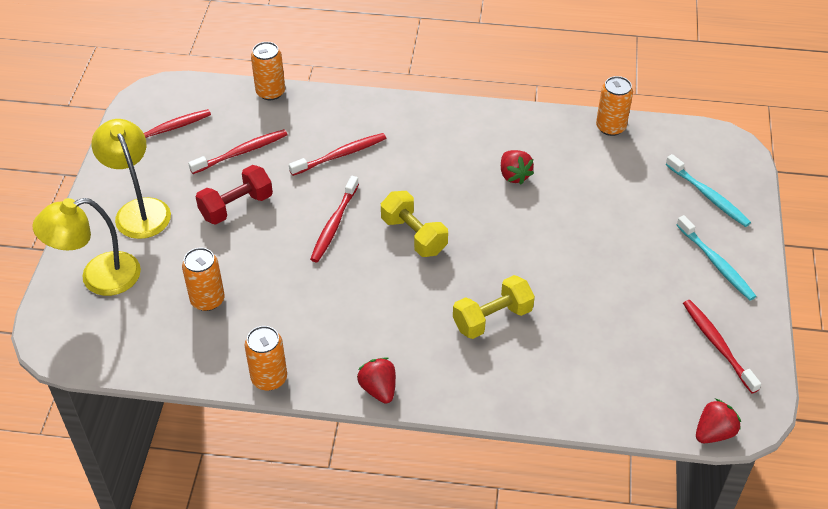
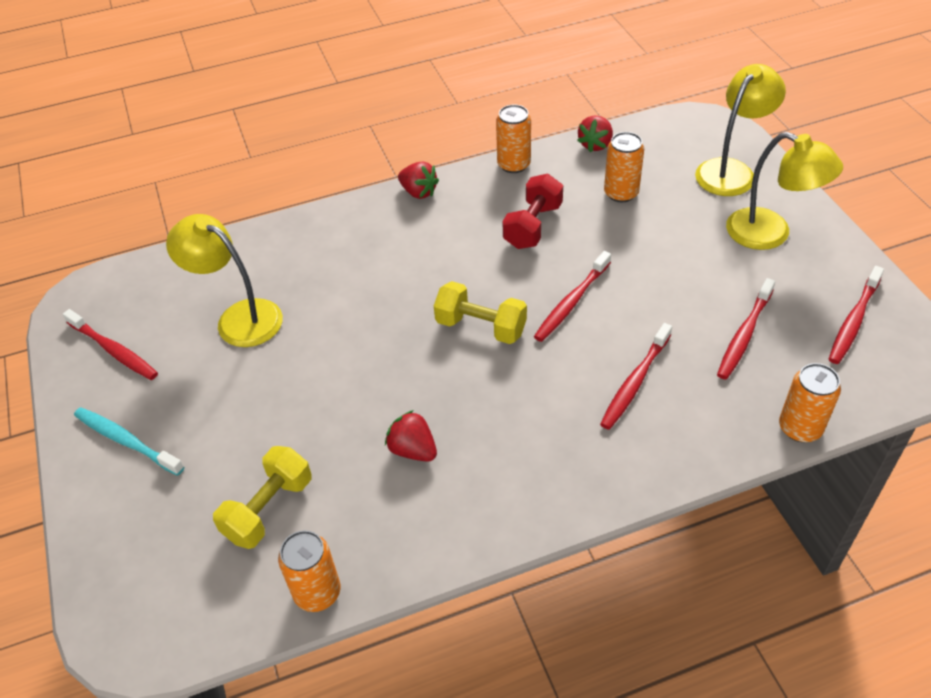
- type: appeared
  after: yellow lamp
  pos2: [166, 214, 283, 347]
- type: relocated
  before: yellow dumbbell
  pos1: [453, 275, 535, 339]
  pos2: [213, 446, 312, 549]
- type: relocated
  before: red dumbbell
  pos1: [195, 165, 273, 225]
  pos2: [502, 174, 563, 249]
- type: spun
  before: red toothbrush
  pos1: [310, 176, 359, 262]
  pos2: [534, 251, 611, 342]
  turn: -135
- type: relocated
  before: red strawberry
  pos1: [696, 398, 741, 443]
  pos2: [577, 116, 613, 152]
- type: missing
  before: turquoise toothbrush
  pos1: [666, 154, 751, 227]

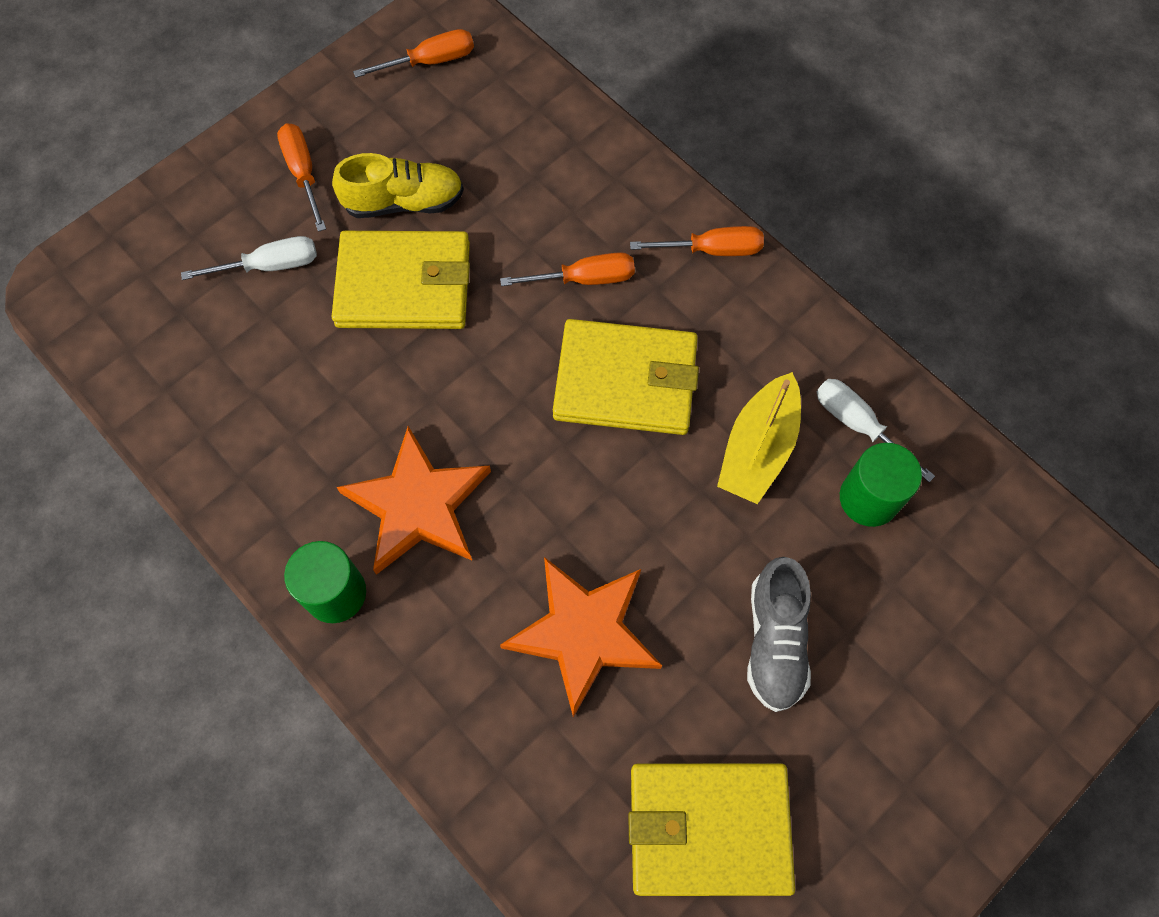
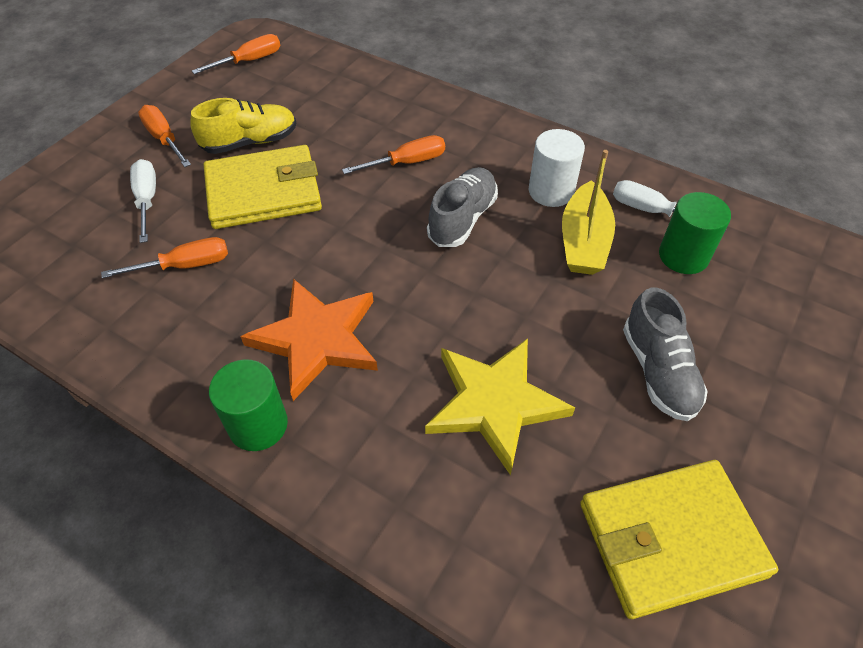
- type: relocated
  before: orange screwdriver
  pos1: [630, 226, 764, 256]
  pos2: [101, 237, 228, 278]
- type: spun
  before: white screwdriver
  pos1: [181, 236, 317, 280]
  pos2: [130, 159, 156, 243]
  turn: -75
- type: colour
  before: orange star
  after: yellow star
  pos1: [500, 557, 662, 717]
  pos2: [425, 338, 575, 475]
- type: exchanged
  before: yellow wallet
  after: grey shoe
  pos1: [553, 319, 699, 435]
  pos2: [427, 167, 498, 247]
- type: appeared
  after: white cylinder
  pos2: [529, 129, 585, 207]

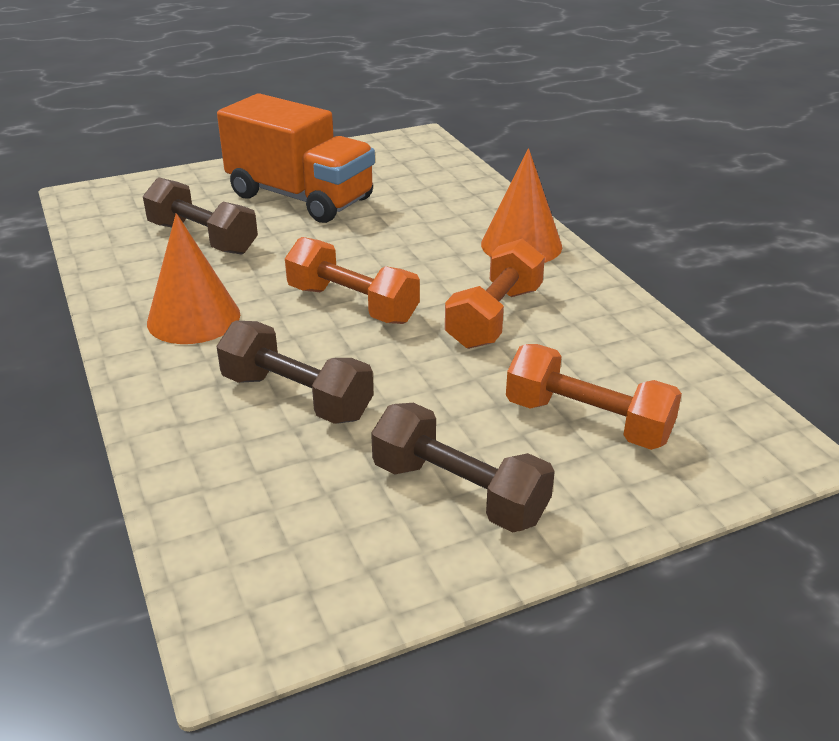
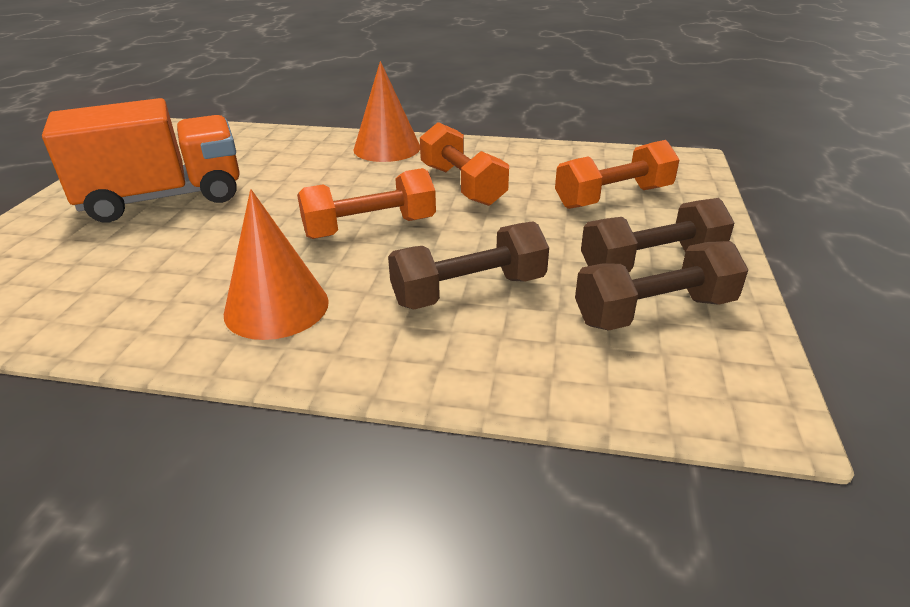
- type: relocated
  before: brown dumbbell
  pos1: [143, 177, 258, 255]
  pos2: [575, 241, 748, 331]

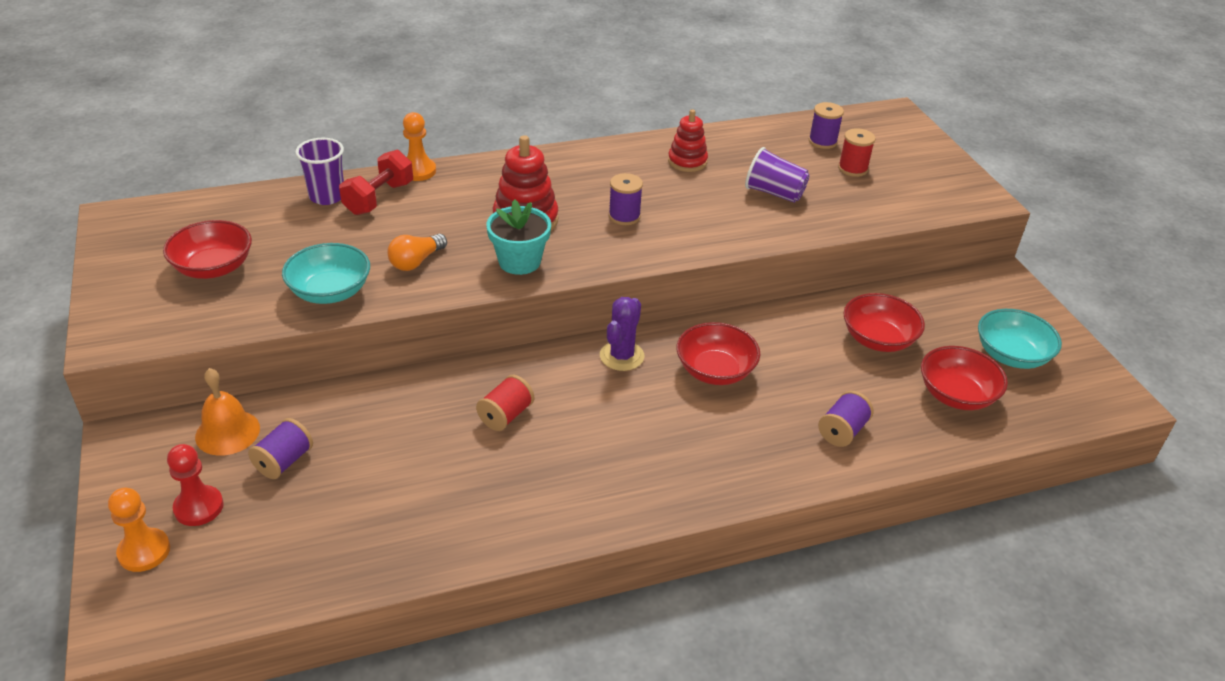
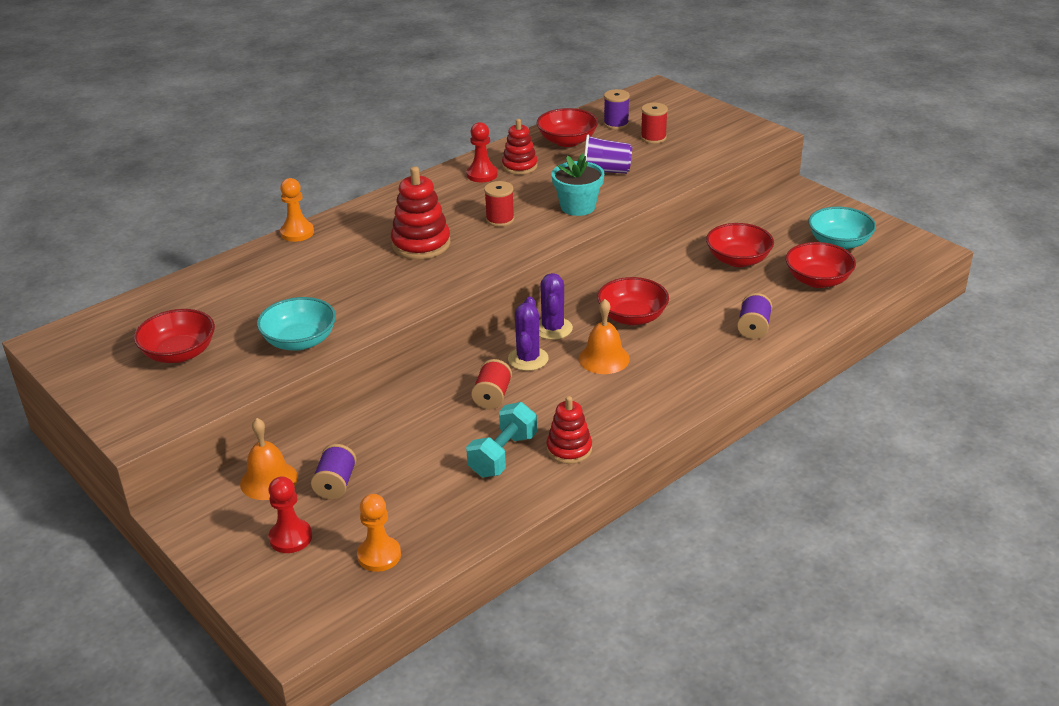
- type: relocated
  before: orange pawn
  pos1: [108, 488, 170, 572]
  pos2: [357, 494, 401, 572]
- type: appeared
  after: turquoise dumbbell
  pos2: [466, 402, 537, 477]
- type: appeared
  after: red pawn
  pos2: [467, 122, 498, 182]
- type: colour
  before: purple spool
  after: red spool
  pos1: [609, 173, 643, 225]
  pos2: [484, 181, 515, 227]
- type: appeared
  after: purple cactus
  pos2: [508, 297, 548, 371]
- type: appeared
  after: red bowl
  pos2: [536, 108, 598, 147]
- type: appeared
  after: red stacking toy
  pos2: [546, 396, 592, 464]
- type: relocated
  before: turquoise flower pot
  pos1: [486, 199, 551, 275]
  pos2: [552, 154, 604, 216]
- type: appeared
  after: orange bell
  pos2: [579, 299, 630, 374]
- type: missing
  before: purple cup
  pos1: [295, 138, 344, 205]
- type: missing
  before: red dumbbell
  pos1: [339, 150, 413, 215]
- type: missing
  before: orange light bulb
  pos1: [388, 234, 447, 271]

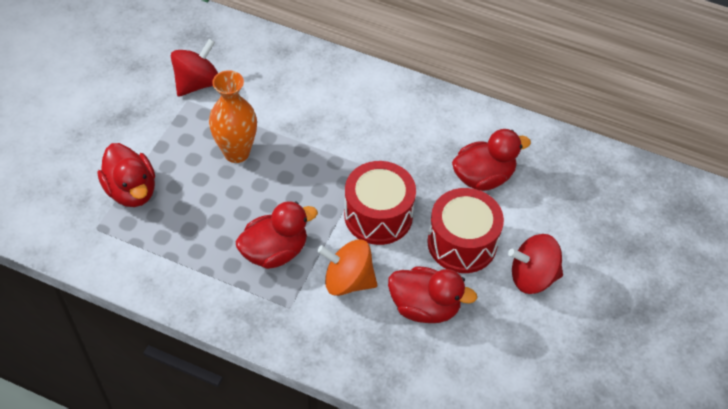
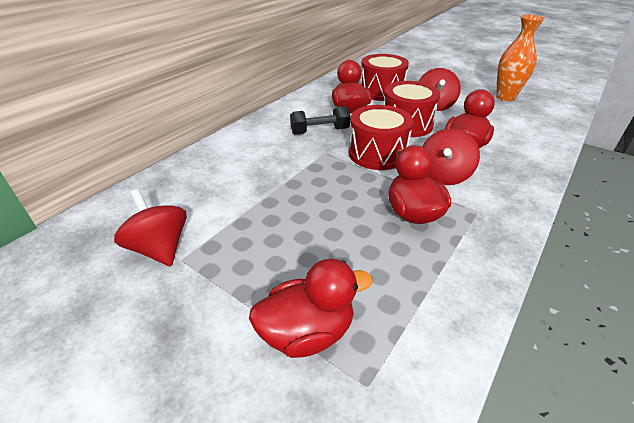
- type: appeared
  after: black dumbbell
  pos2: [290, 106, 351, 135]
- type: appeared
  after: red drum
  pos2: [360, 54, 409, 101]
- type: colour
  before: orange spinning top
  after: red spinning top
  pos1: [317, 240, 377, 296]
  pos2: [423, 128, 480, 185]
- type: relocated
  before: orange vase
  pos1: [209, 70, 257, 163]
  pos2: [496, 15, 545, 101]

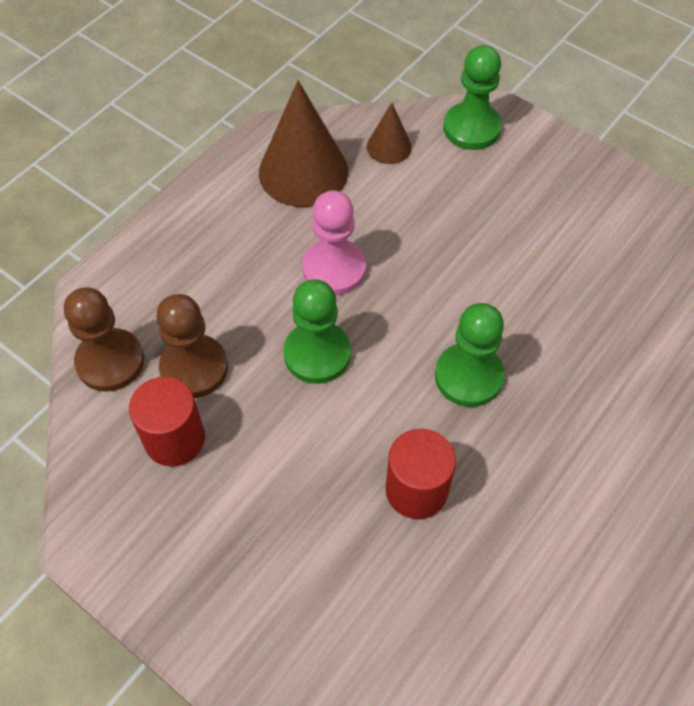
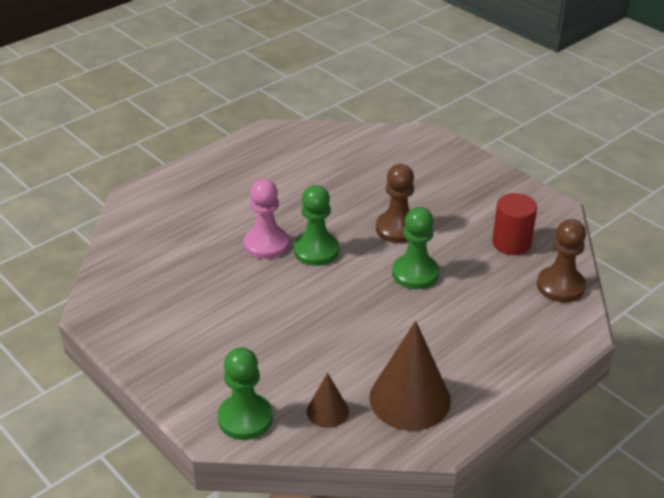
- type: relocated
  before: pink pawn
  pos1: [302, 190, 366, 295]
  pos2: [244, 179, 289, 259]
- type: relocated
  before: brown pawn
  pos1: [156, 294, 228, 398]
  pos2: [376, 164, 414, 243]
- type: missing
  before: red cylinder
  pos1: [386, 429, 456, 519]

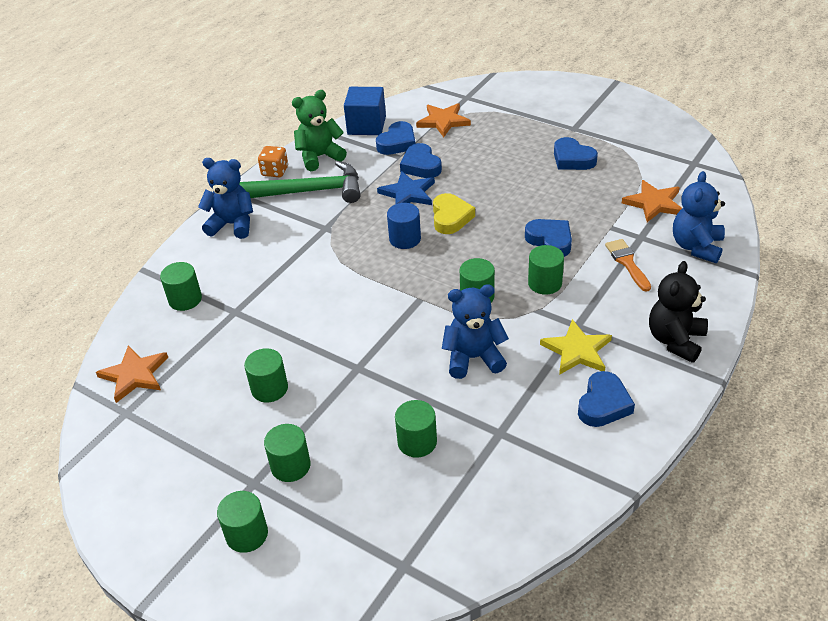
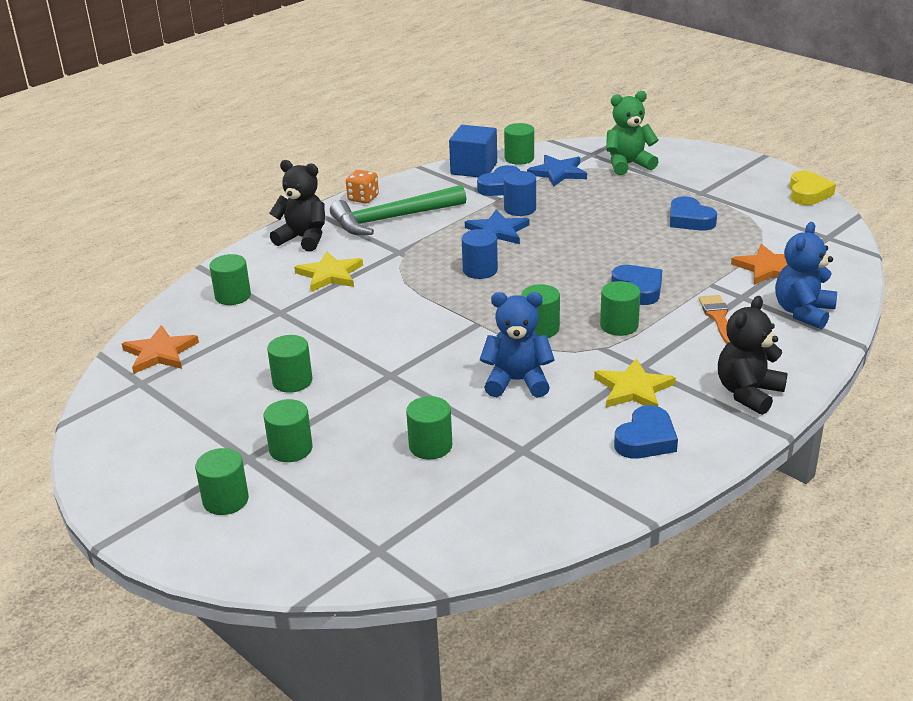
- type: colour
  before: blue teddy bear
  after: black teddy bear
  pos1: [198, 158, 253, 239]
  pos2: [270, 160, 325, 251]
- type: appeared
  after: yellow star
  pos2: [294, 251, 363, 292]
- type: spun
  before: green hammer
  pos1: [239, 161, 360, 203]
  pos2: [330, 185, 466, 235]
  turn: 150
- type: appeared
  after: green cylinder
  pos2: [504, 123, 534, 165]
- type: exchanged
  before: blue heart
  after: blue cylinder
  pos1: [400, 143, 442, 178]
  pos2: [504, 171, 536, 216]
- type: colour
  before: orange star
  after: blue star
  pos1: [416, 103, 471, 137]
  pos2: [527, 155, 587, 187]
- type: relocated
  before: green teddy bear
  pos1: [292, 90, 347, 171]
  pos2: [606, 91, 659, 175]
- type: relocated
  before: yellow heart
  pos1: [433, 193, 475, 234]
  pos2: [790, 171, 836, 205]

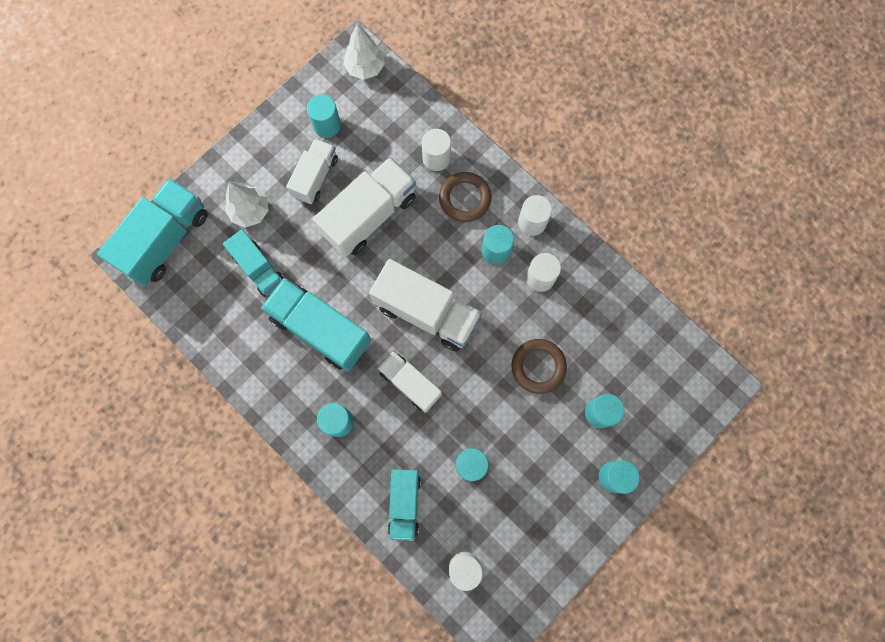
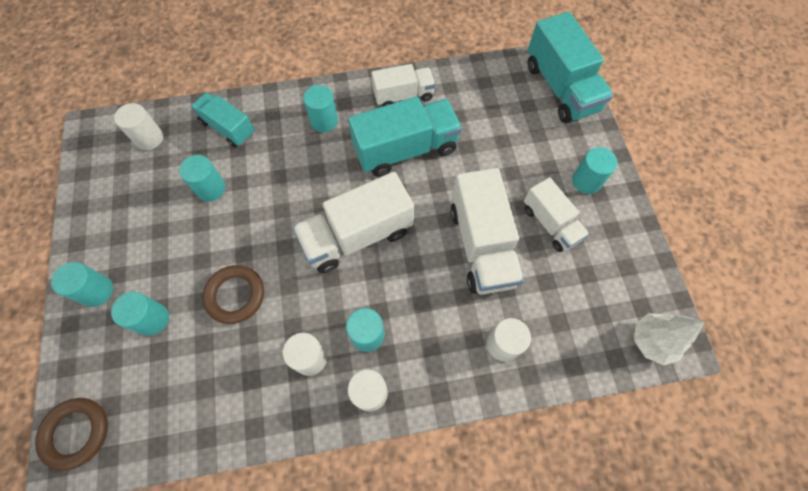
- type: relocated
  before: brown ring
  pos1: [439, 172, 491, 222]
  pos2: [35, 398, 108, 471]
- type: relocated
  before: white truck
  pos1: [377, 351, 442, 413]
  pos2: [371, 64, 435, 107]
- type: relocated
  before: turquoise cylinder
  pos1: [307, 95, 341, 138]
  pos2: [572, 147, 617, 194]
- type: missing
  before: turquoise truck
  pos1: [223, 229, 284, 297]
- type: missing
  before: white tree
  pos1: [225, 182, 269, 228]

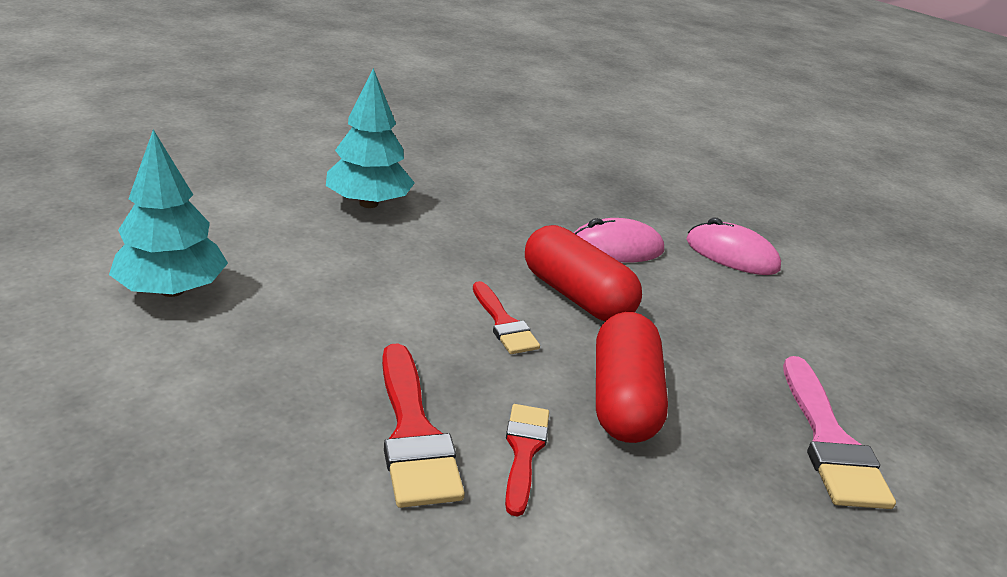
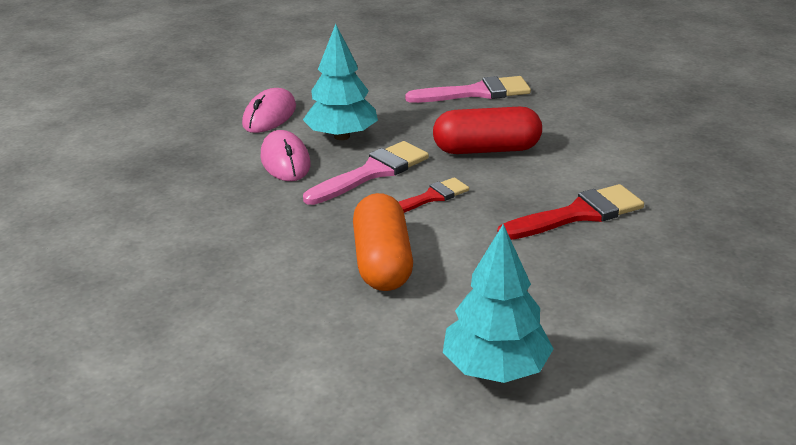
- type: relocated
  before: turquoise tree
  pos1: [326, 68, 415, 208]
  pos2: [303, 24, 378, 140]
- type: exchanged
  before: red capsule
  after: pink brush
  pos1: [525, 225, 642, 321]
  pos2: [303, 141, 429, 205]
- type: appeared
  after: orange capsule
  pos2: [353, 193, 413, 291]
- type: missing
  before: red brush
  pos1: [505, 404, 549, 517]

